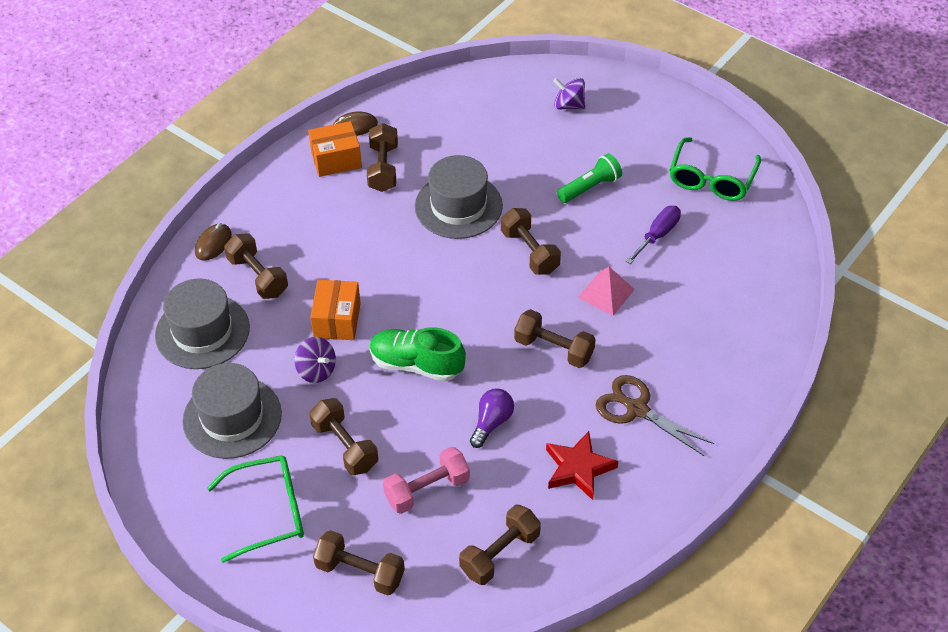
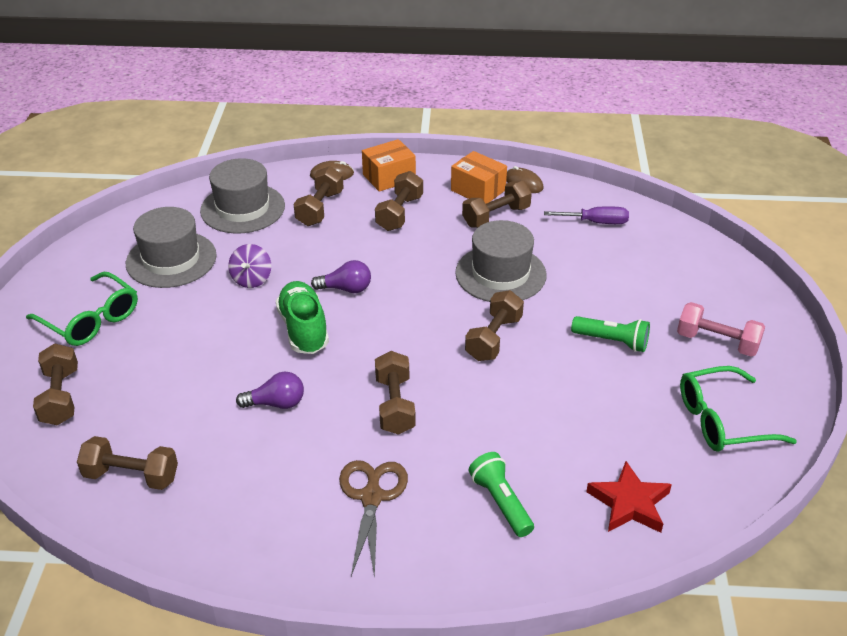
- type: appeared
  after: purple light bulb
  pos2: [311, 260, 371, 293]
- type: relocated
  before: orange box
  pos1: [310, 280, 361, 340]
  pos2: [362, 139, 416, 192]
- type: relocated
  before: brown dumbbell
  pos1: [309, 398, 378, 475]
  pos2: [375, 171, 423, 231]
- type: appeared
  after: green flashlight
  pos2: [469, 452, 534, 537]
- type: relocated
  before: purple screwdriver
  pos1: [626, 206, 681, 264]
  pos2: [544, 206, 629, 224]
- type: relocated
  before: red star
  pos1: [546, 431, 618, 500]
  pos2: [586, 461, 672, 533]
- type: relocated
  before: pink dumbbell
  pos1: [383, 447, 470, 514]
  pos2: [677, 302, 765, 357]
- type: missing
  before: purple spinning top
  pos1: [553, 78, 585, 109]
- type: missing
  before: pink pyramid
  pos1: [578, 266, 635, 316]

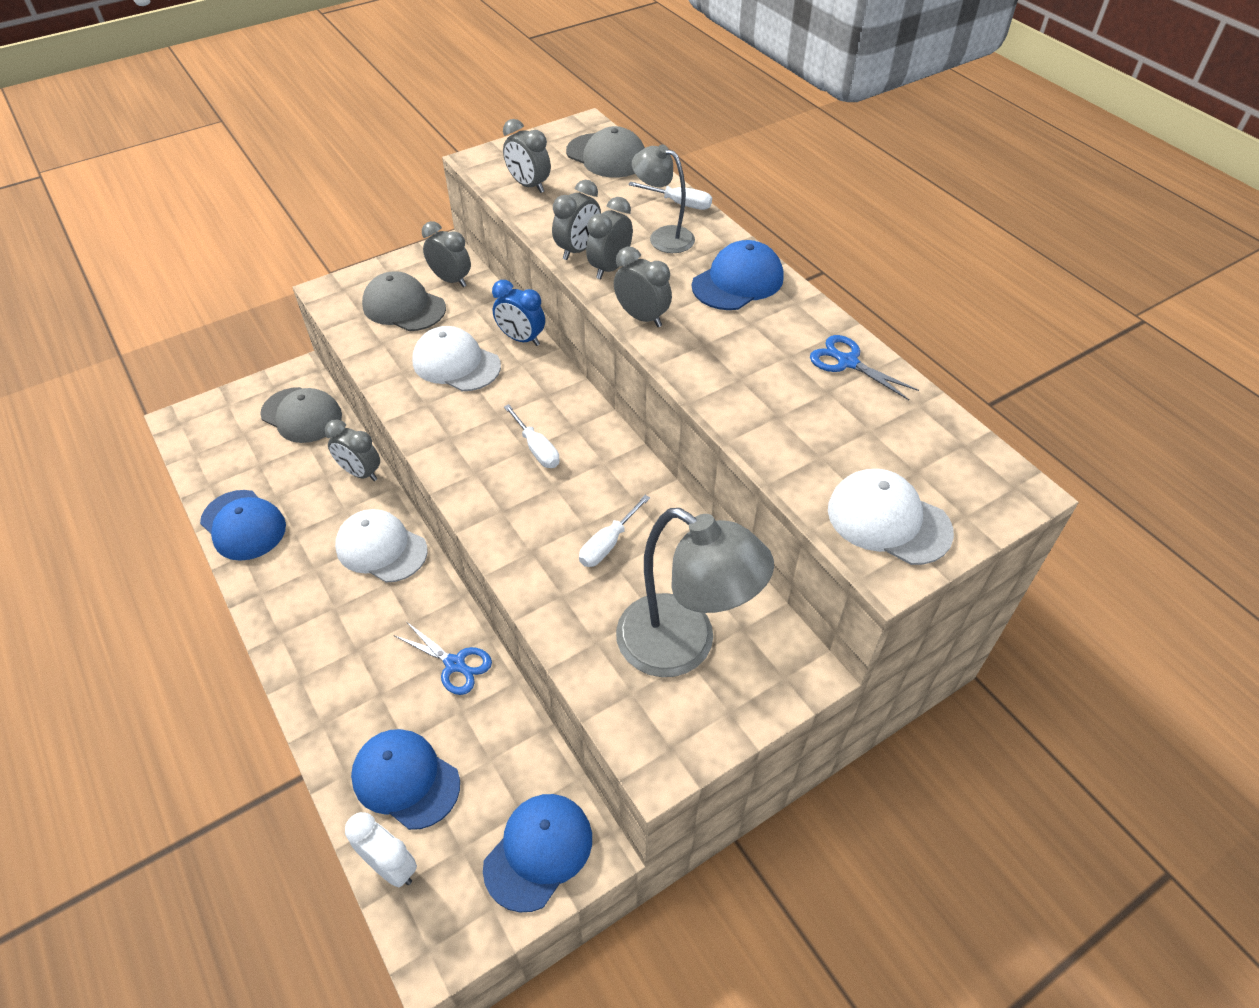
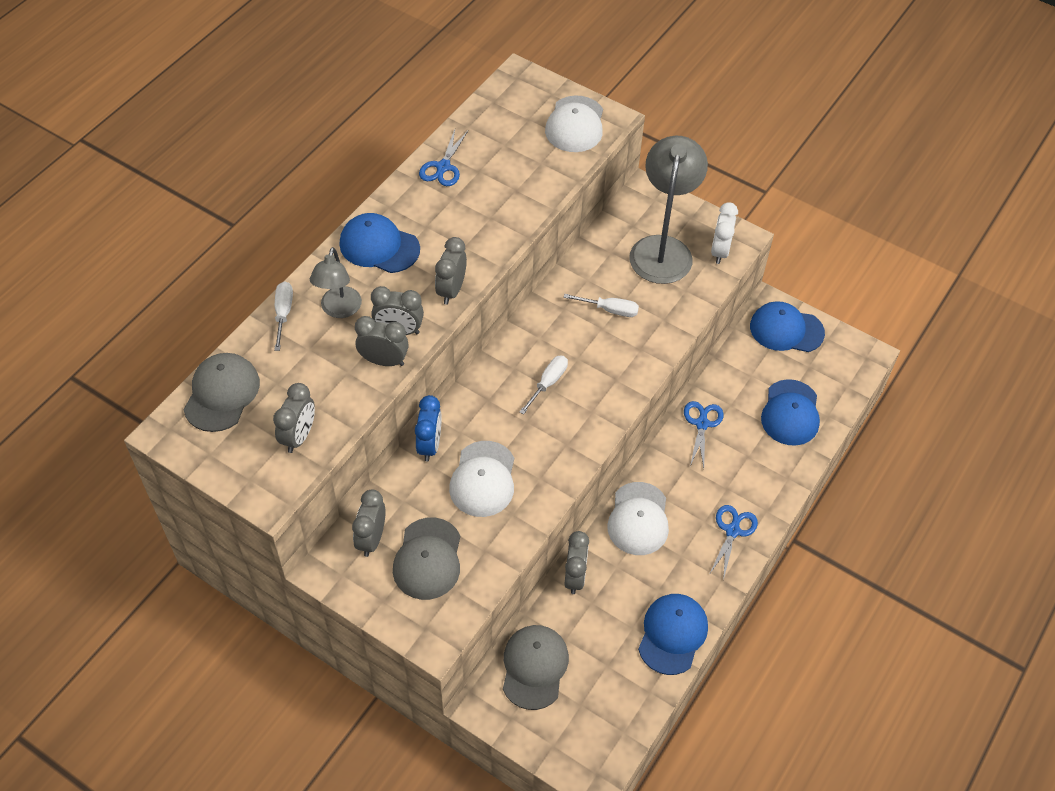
- type: appeared
  after: blue scissors
  pos2: [709, 505, 758, 580]
- type: relocated
  before: white clock
  pos1: [345, 812, 417, 887]
  pos2: [711, 202, 738, 264]

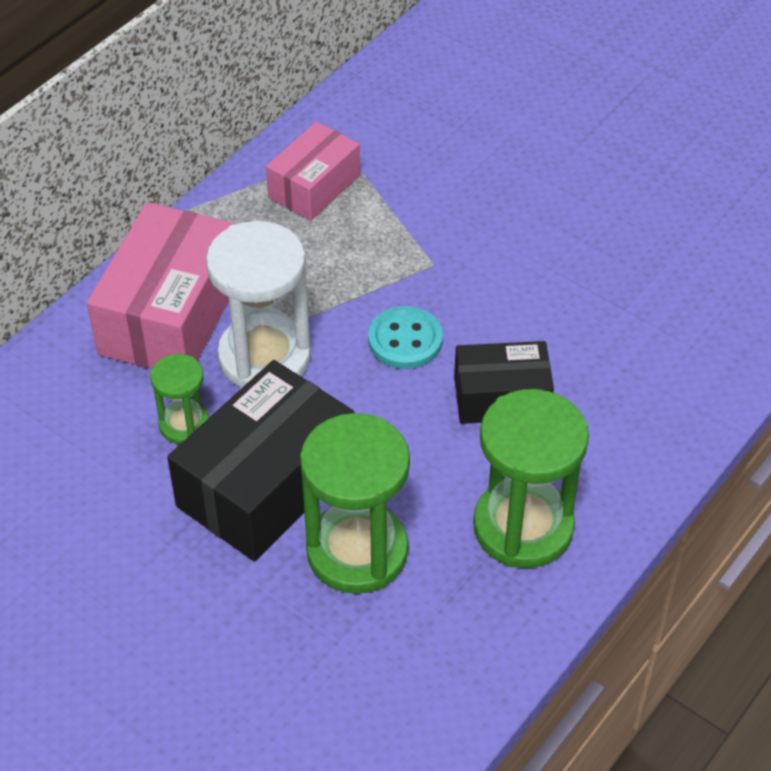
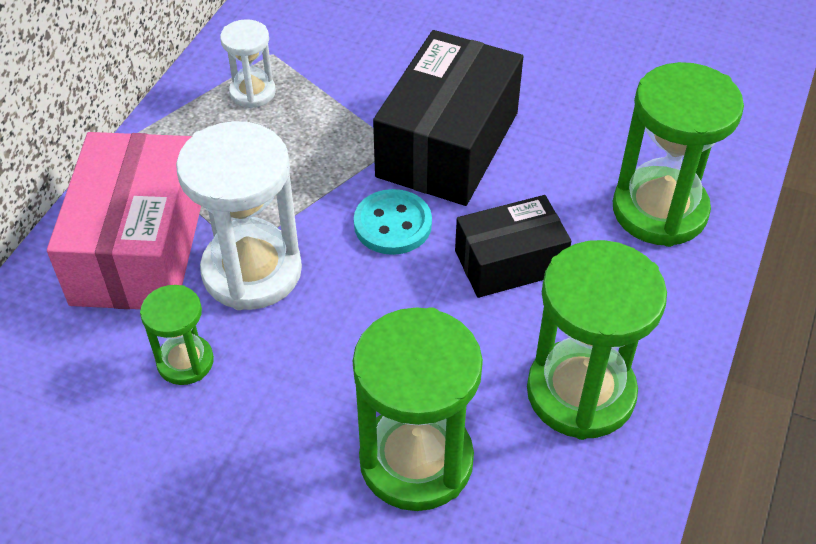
- type: exchanged
  before: pink box
  after: white hourglass
  pos1: [266, 122, 360, 221]
  pos2: [220, 19, 276, 108]
- type: relocated
  before: black box
  pos1: [167, 360, 355, 561]
  pos2: [373, 30, 523, 206]
- type: appeared
  after: green hourglass
  pos2: [613, 62, 744, 247]

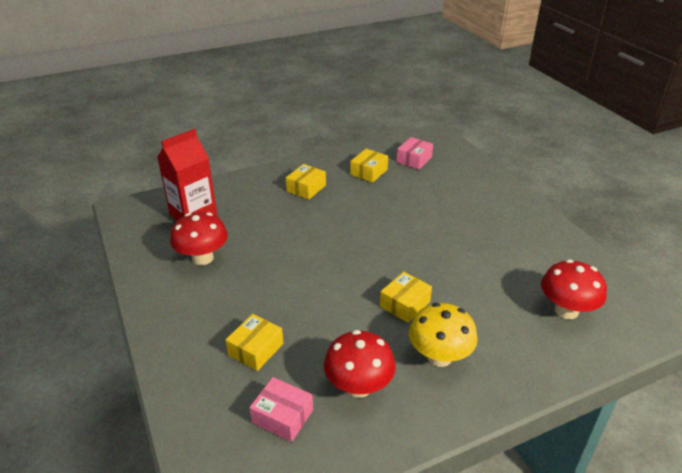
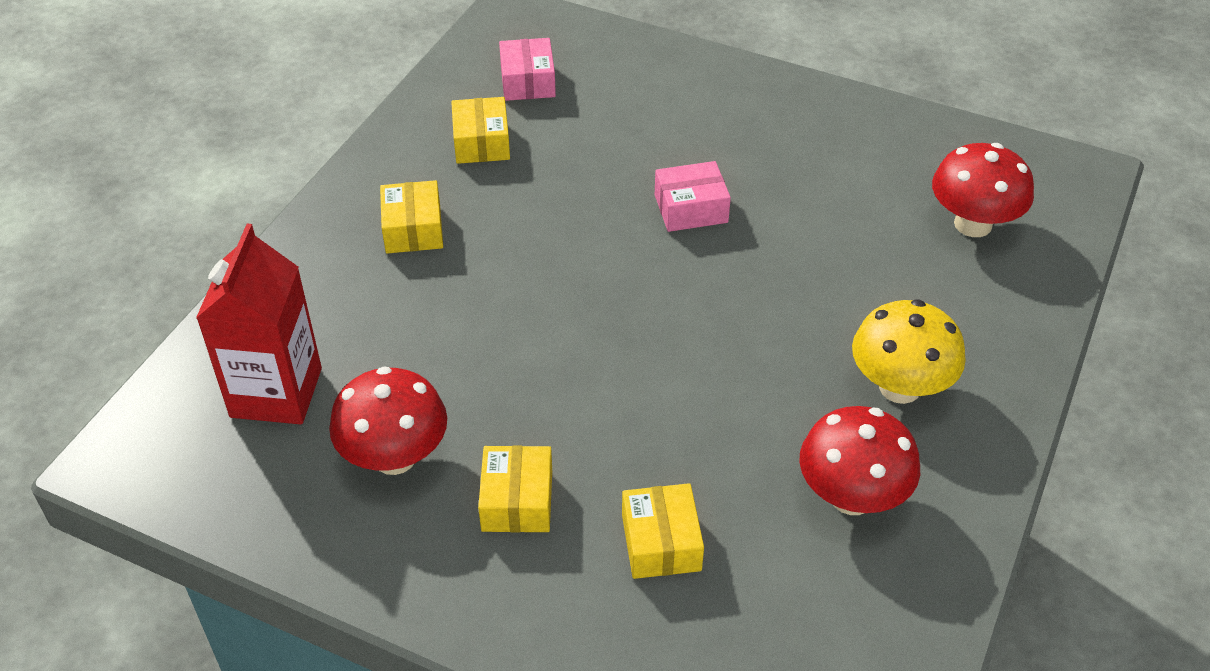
- type: relocated
  before: yellow box
  pos1: [380, 272, 432, 323]
  pos2: [478, 445, 552, 532]
- type: relocated
  before: pink box
  pos1: [249, 377, 313, 442]
  pos2: [655, 161, 731, 232]

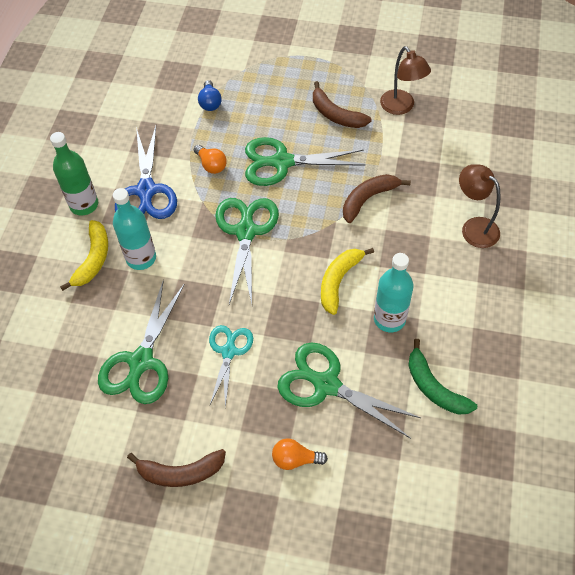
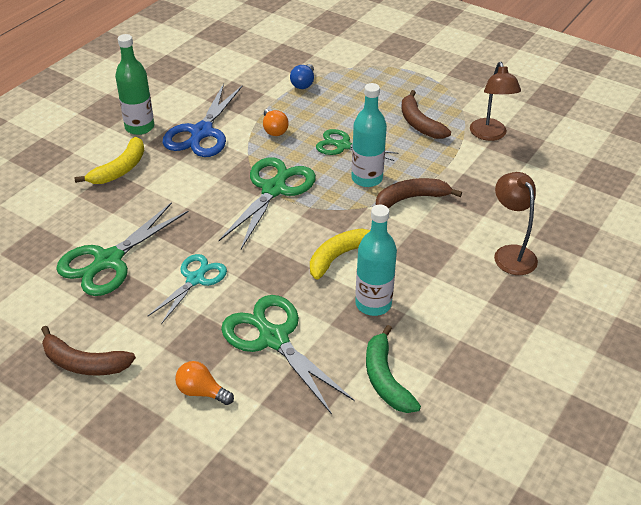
- type: size
  before: green scissors
  pos1: [245, 137, 366, 186]
  pos2: [316, 129, 398, 161]
  scale: 0.64
- type: relocated
  before: turquoise bottle
  pos1: [113, 188, 156, 270]
  pos2: [352, 83, 387, 187]

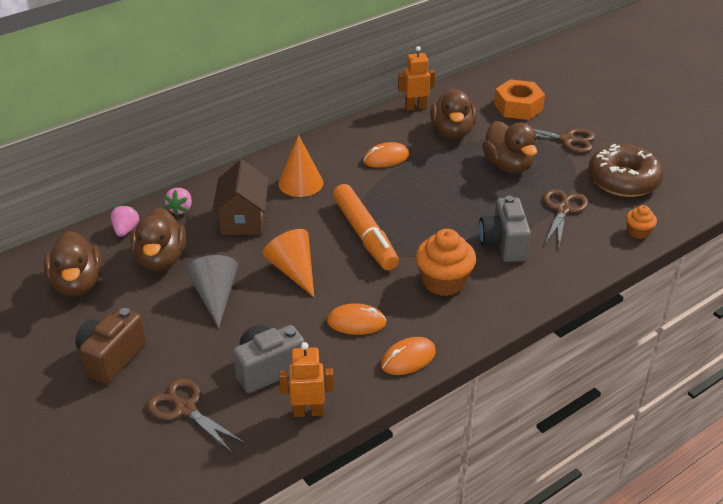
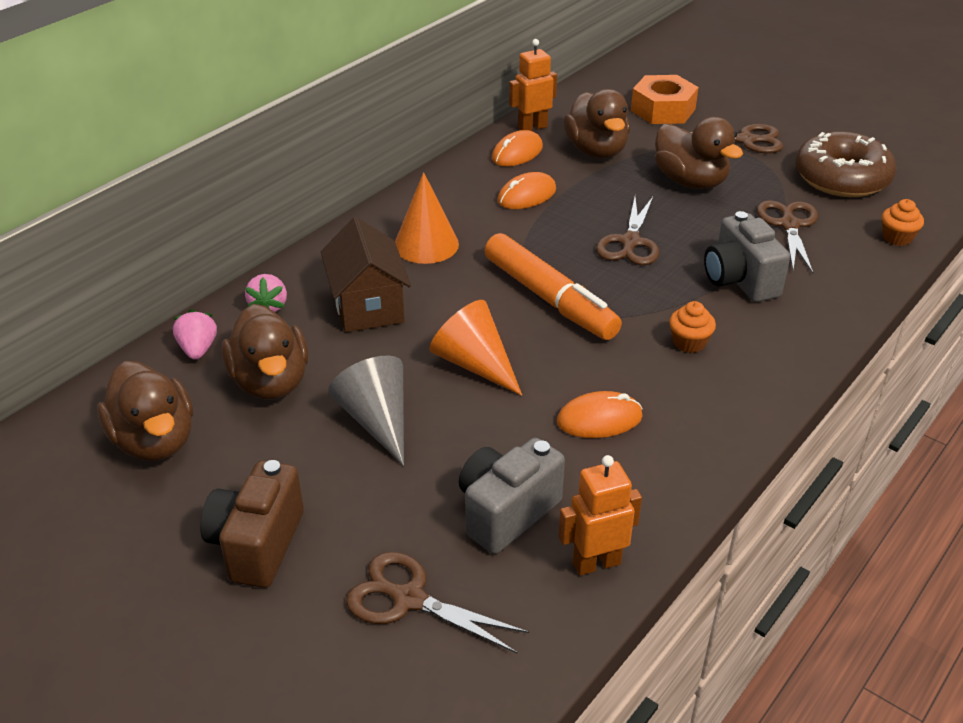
- type: relocated
  before: orange mouse
  pos1: [381, 337, 436, 375]
  pos2: [492, 130, 543, 166]
- type: appeared
  after: brown scissors
  pos2: [596, 195, 659, 265]
- type: size
  before: orange cupcake
  pos1: [416, 229, 476, 296]
  pos2: [669, 301, 716, 353]
  scale: 0.54

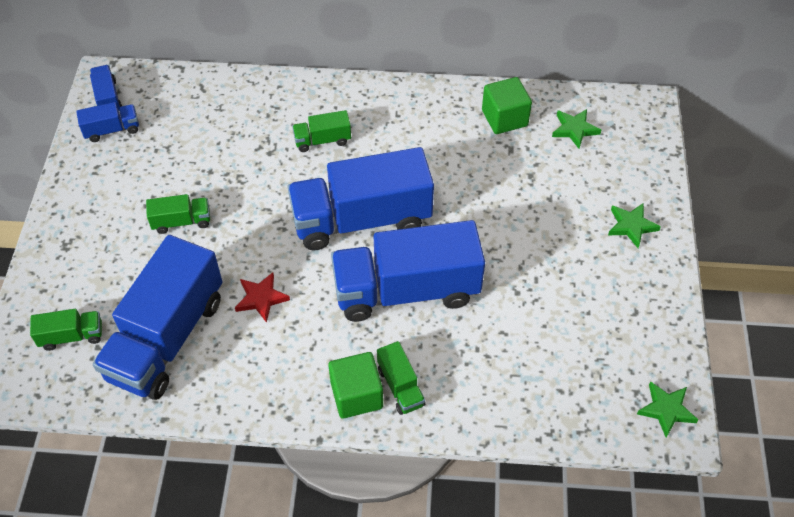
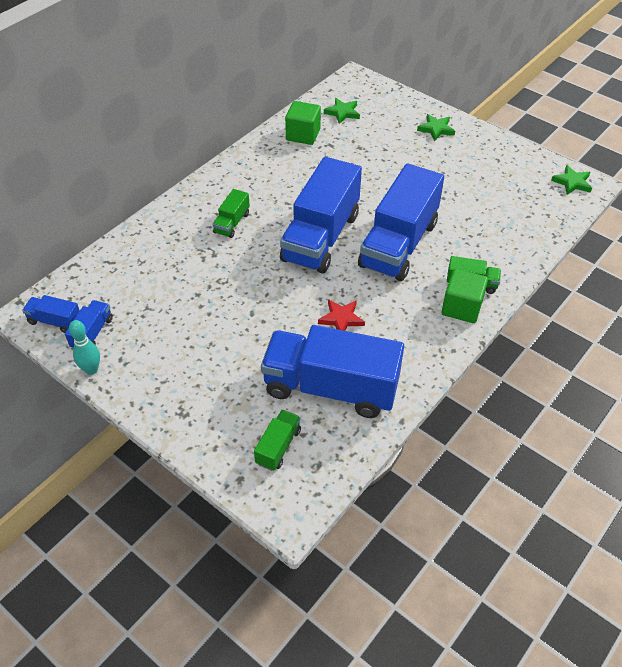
- type: appeared
  after: turquoise bowling pin
  pos2: [69, 320, 100, 375]
- type: spun
  before: blue truck
  pos1: [93, 235, 222, 400]
  pos2: [261, 325, 404, 418]
  turn: 135
- type: missing
  before: green truck
  pos1: [146, 194, 210, 234]

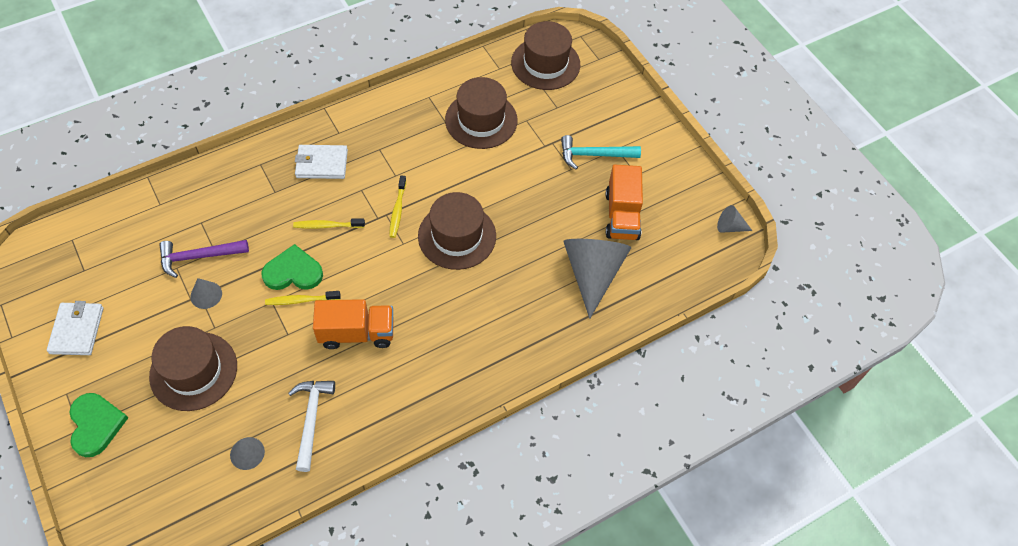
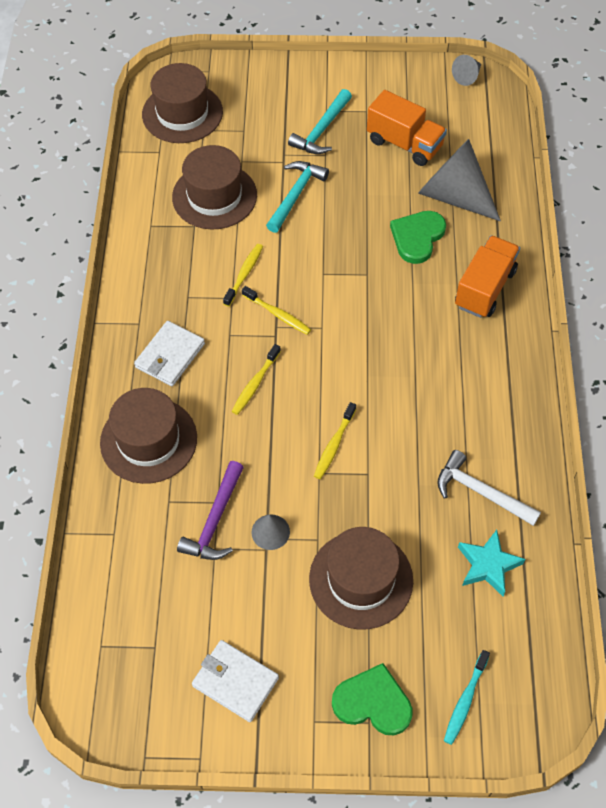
- type: relocated
  before: brown hat
  pos1: [418, 192, 496, 270]
  pos2: [100, 388, 197, 484]
- type: appeared
  after: yellow toothbrush
  pos2: [223, 244, 263, 307]
- type: appeared
  after: turquoise hammer
  pos2: [266, 161, 329, 233]
- type: relocated
  before: green heart
  pos1: [261, 244, 323, 290]
  pos2: [390, 211, 446, 264]
- type: appeared
  after: turquoise toothbrush
  pos2: [444, 650, 490, 745]
- type: relocated
  before: orange truck
  pos1: [313, 299, 394, 349]
  pos2: [455, 235, 520, 318]
- type: exchanged
  before: grey cone
  after: turquoise star
  pos1: [230, 437, 265, 470]
  pos2: [458, 530, 525, 596]

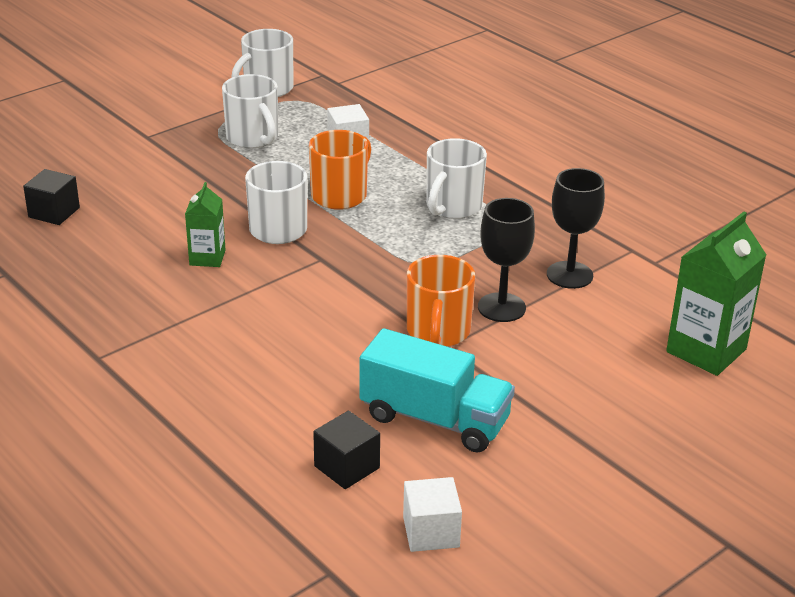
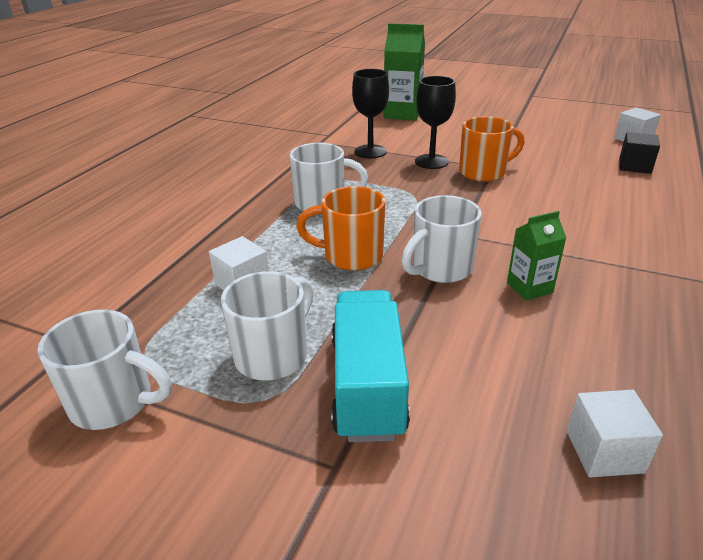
- type: relocated
  before: turquoise truck
  pos1: [359, 328, 515, 453]
  pos2: [331, 290, 410, 442]
- type: colour
  before: black cube
  after: white cube
  pos1: [23, 169, 80, 225]
  pos2: [567, 390, 663, 477]

